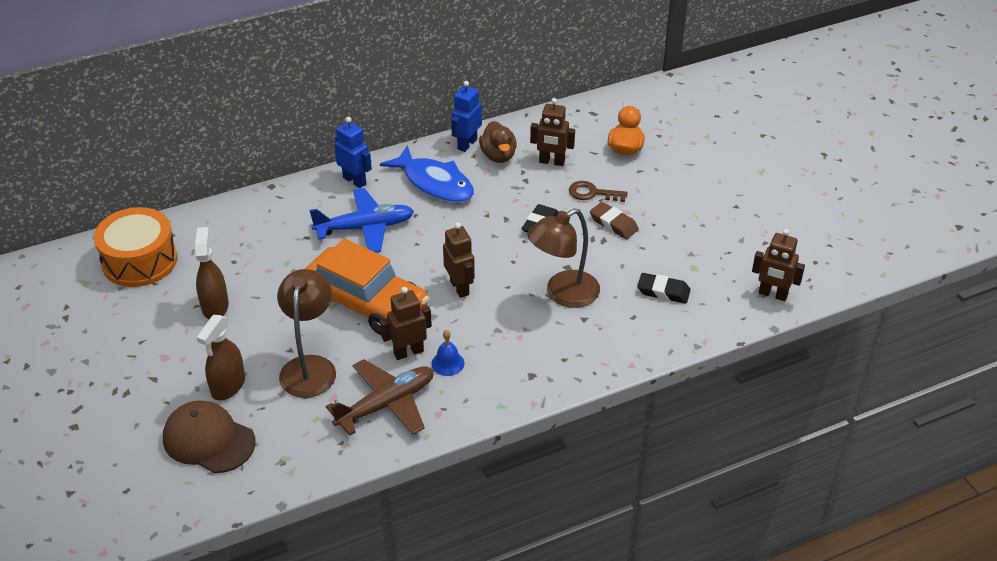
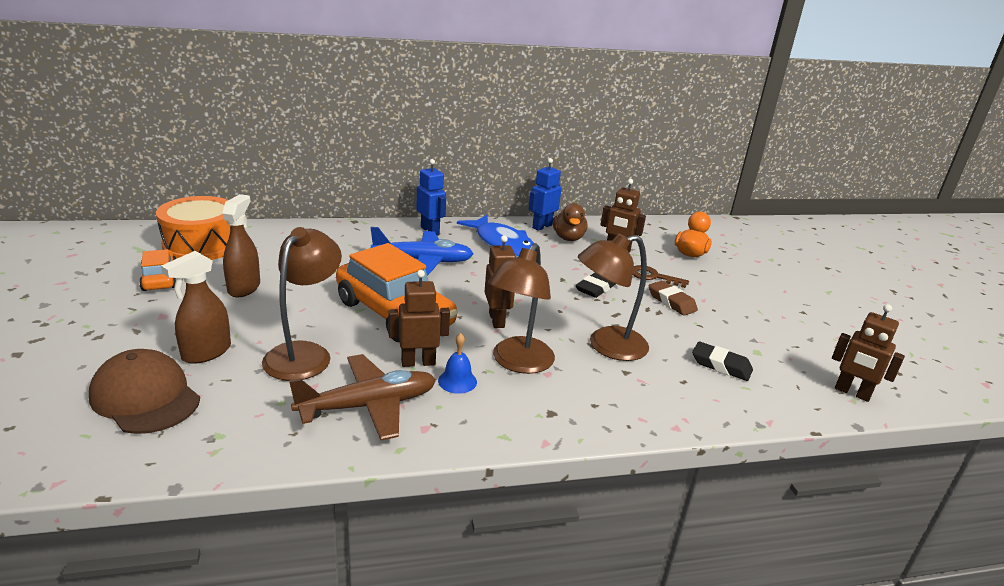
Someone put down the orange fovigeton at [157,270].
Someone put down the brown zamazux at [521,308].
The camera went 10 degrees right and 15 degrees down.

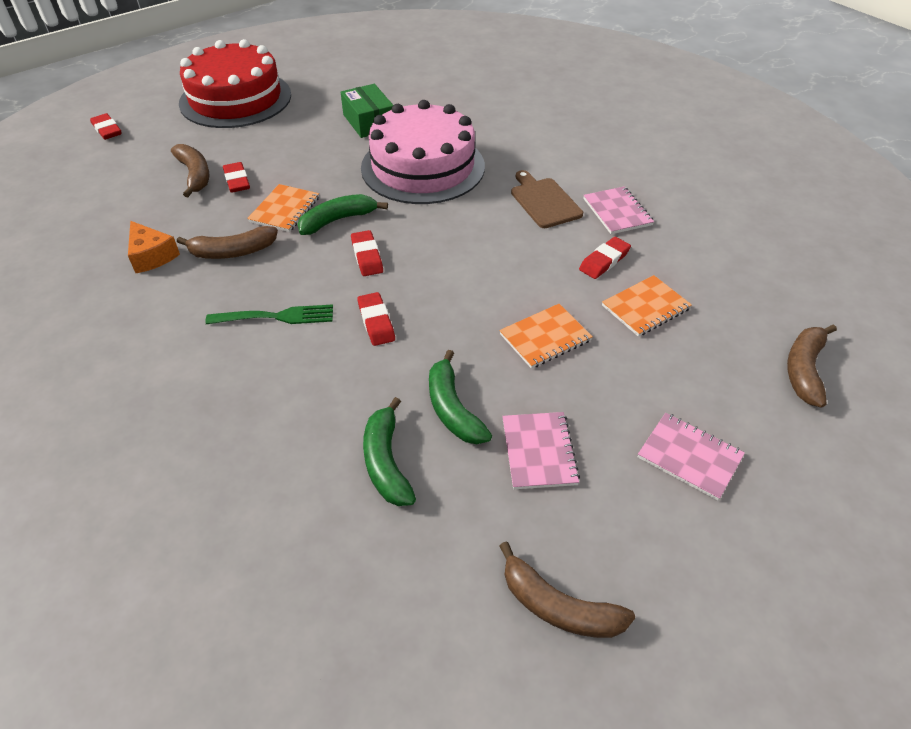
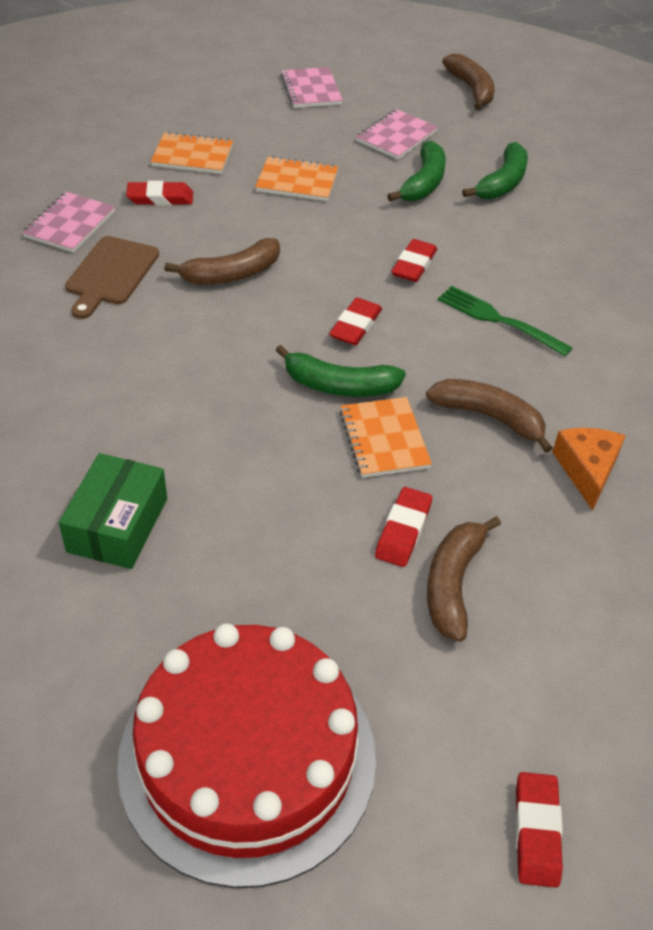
Someone carried the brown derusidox from [812,366] to [222,261].
Someone rotated the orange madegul at [283,208] by 75 degrees counterclockwise.
Someone took away the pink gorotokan at [423,152].
The camera went 140 degrees left and 0 degrees up.

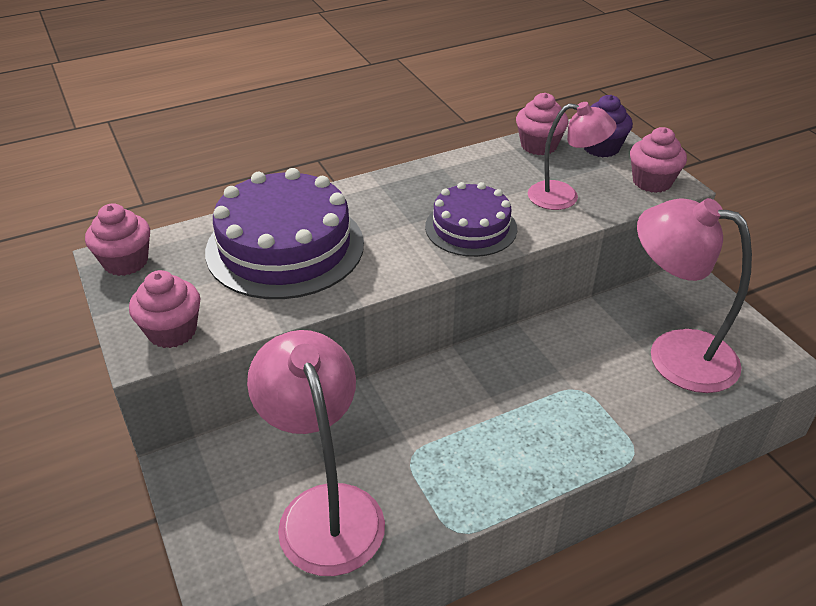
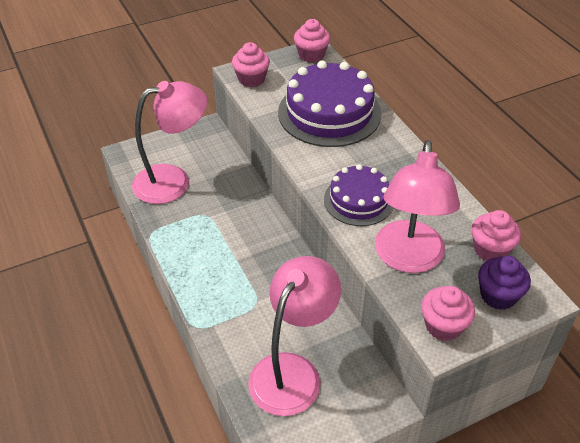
Someone scaled the pink zamazux at [572,156] by 1.64.
The camera went 90 degrees right and 5 degrees up.

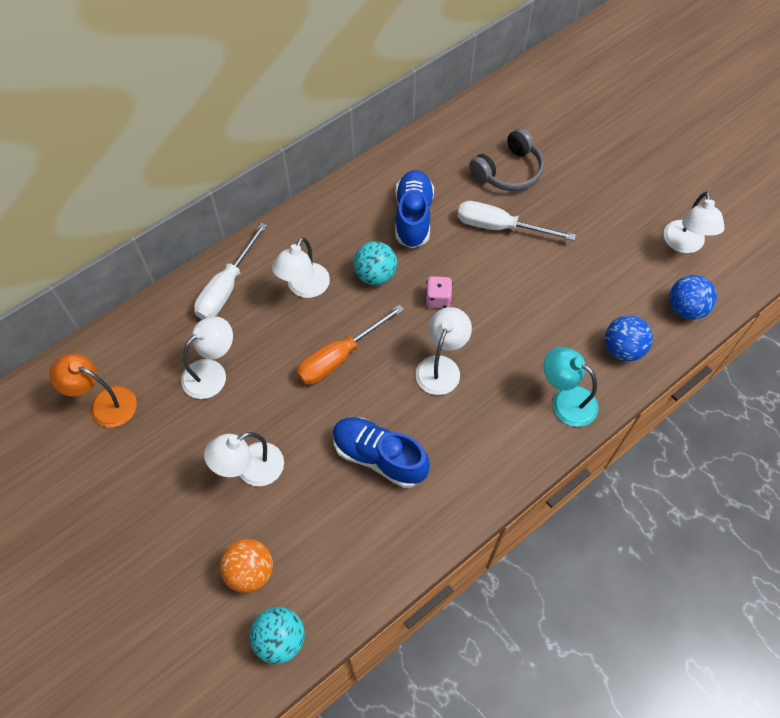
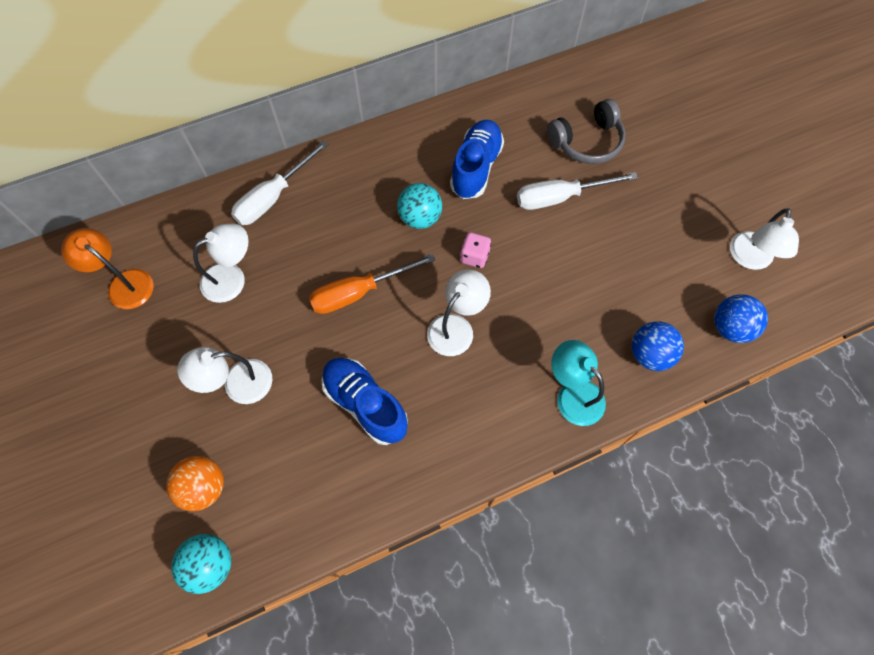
Someone rotated the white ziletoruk at [517,221] by 45 degrees counterclockwise.
Someone took away the white zamazux at [301,267].
The camera went 15 degrees right and 5 degrees up.

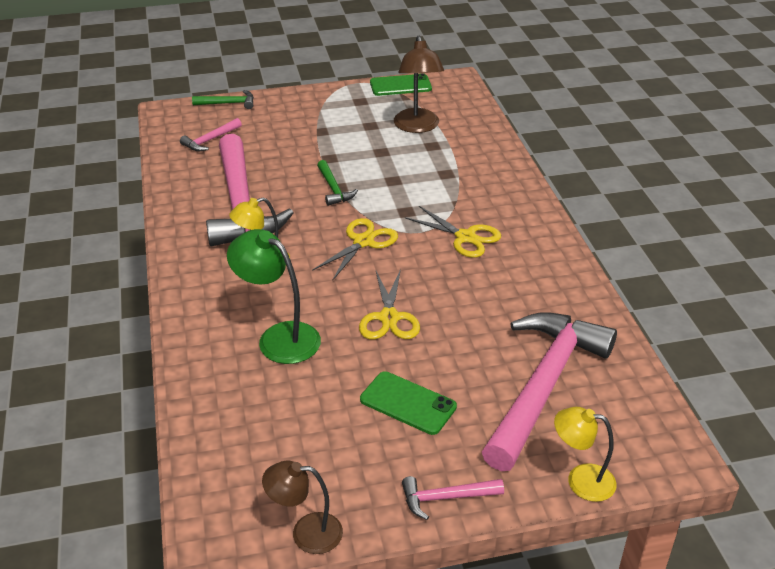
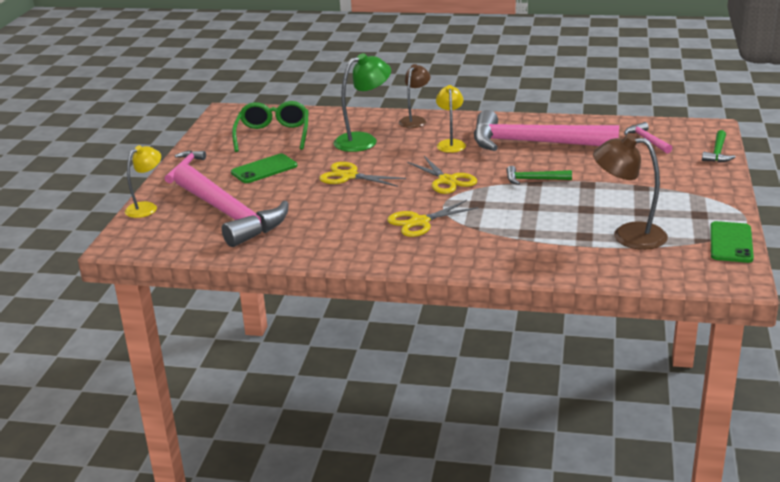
Someone put down the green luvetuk at [270,126].
Someone carried the brown zamazux from [302,507] to [414,96].
The camera went 115 degrees right and 10 degrees down.

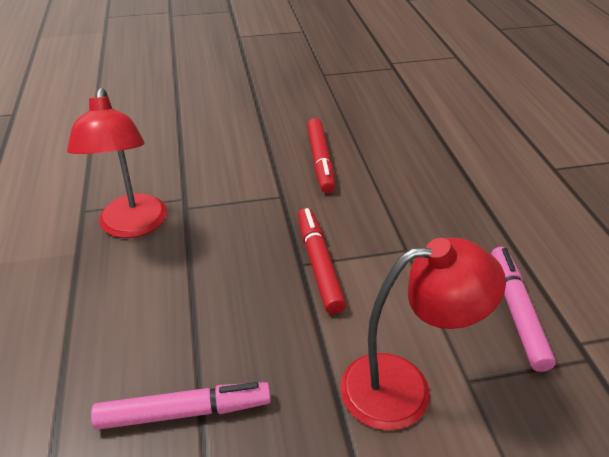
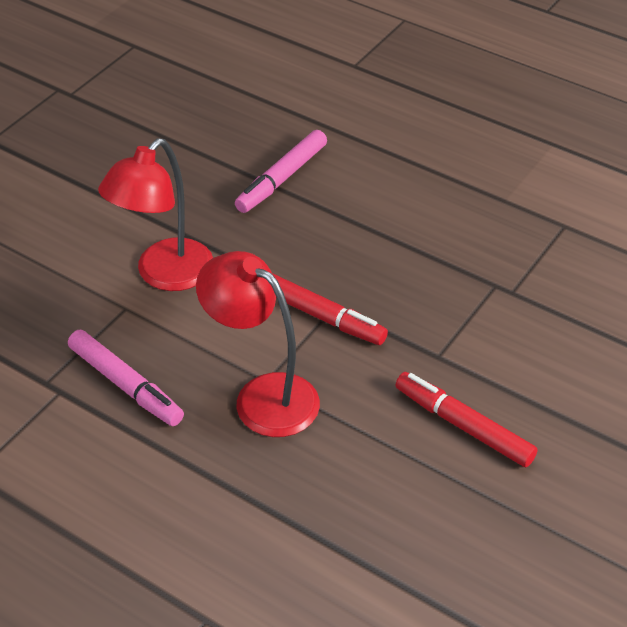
Someone carried the red zamazux from [117,162] to [258,344].
The camera went 135 degrees right and 5 degrees up.

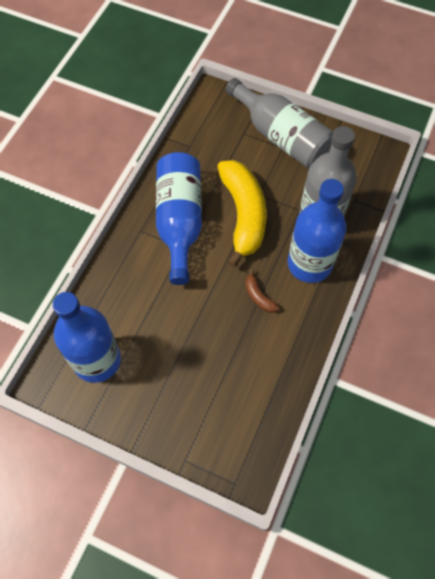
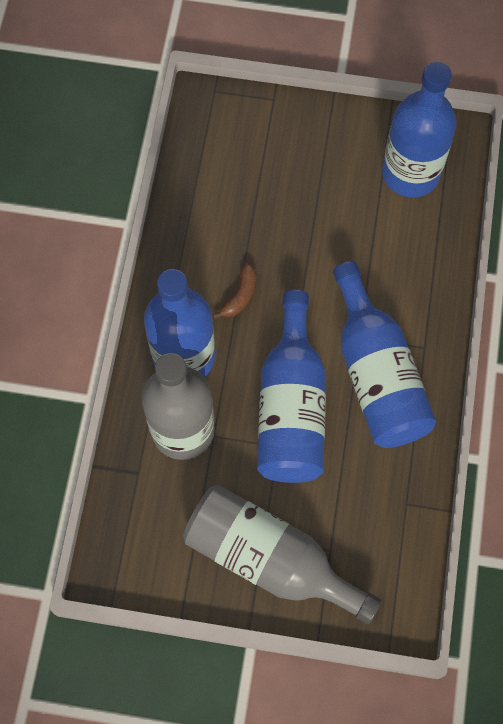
Someone rotated the brown derusidox at [262,291] by 75 degrees clockwise.
Someone swapped the yellow derusidox at [242,213] for the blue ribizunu at [291,386].
The camera went 165 degrees right and 5 degrees up.

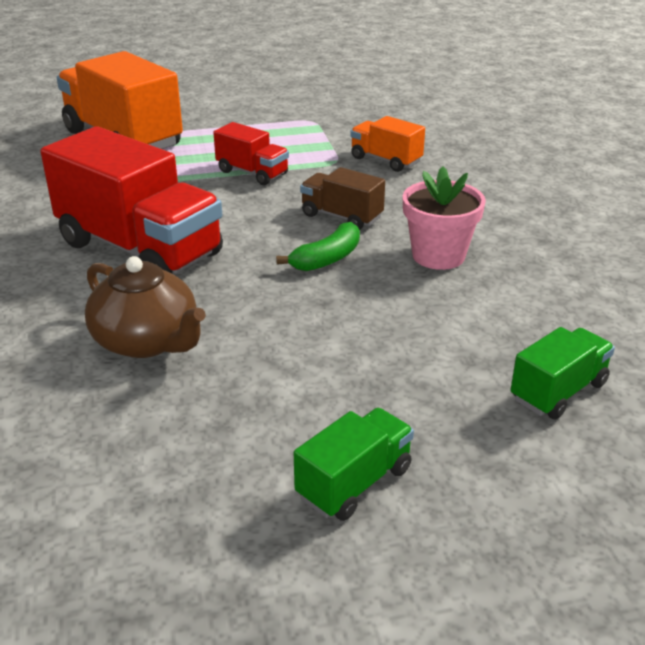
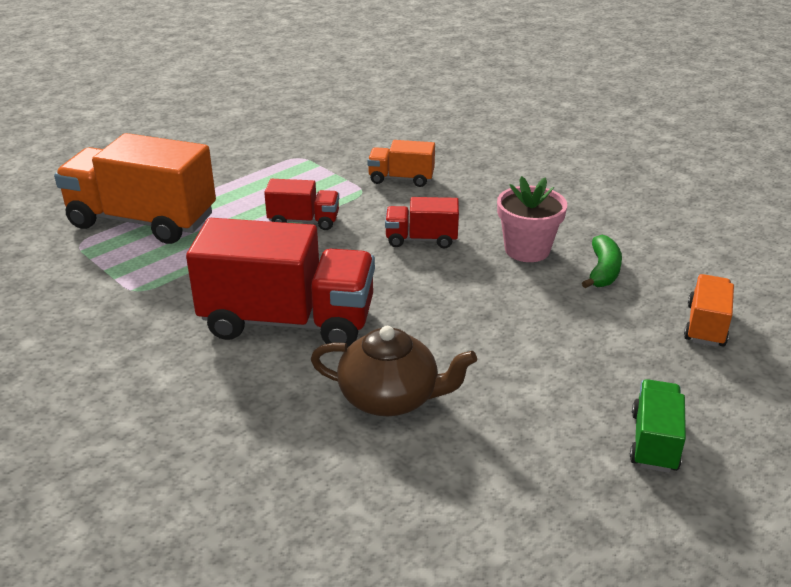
Someone repainted the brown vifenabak at [342,198], which became the red vifenabak at [422,222].
Someone carried the green derusidox from [318,246] to [602,261].
Someone repainted the green vifenabak at [563,373], which became the orange vifenabak at [709,310].
The camera went 30 degrees left and 0 degrees up.

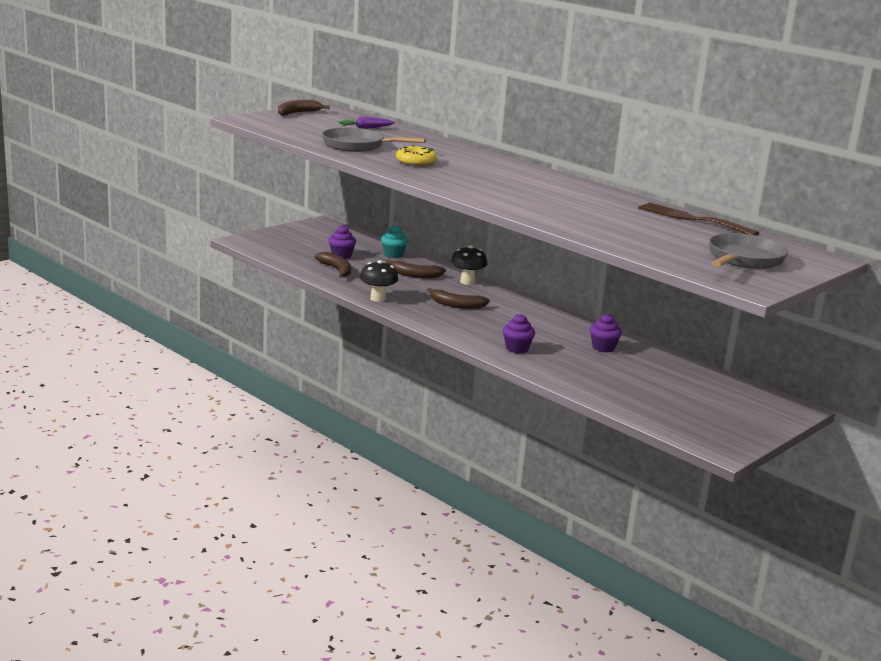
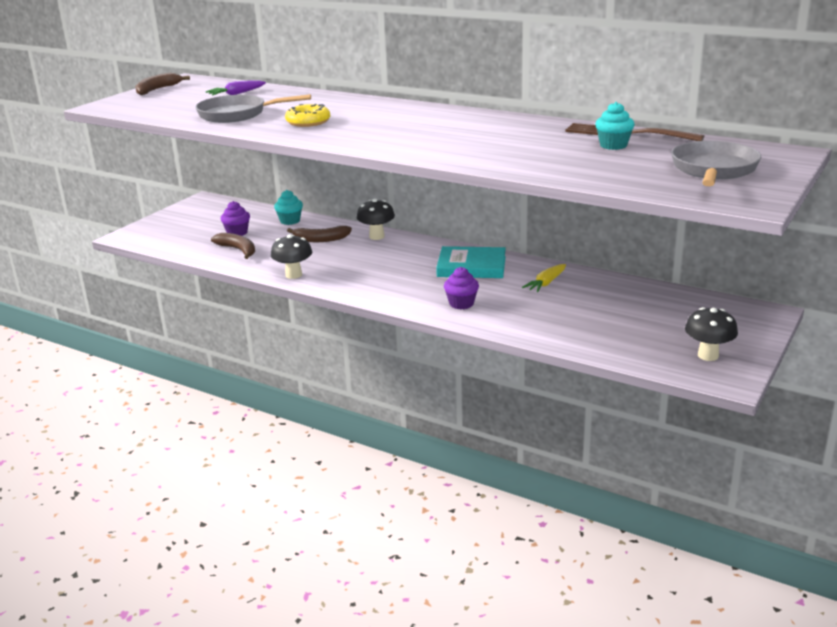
Someone put down the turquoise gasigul at [471,262].
Someone swapped the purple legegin at [606,332] for the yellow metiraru at [544,278].
Someone put down the turquoise legegin at [615,126].
Someone put down the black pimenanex at [711,334].
Someone took away the brown derusidox at [458,298].
The camera went 10 degrees left and 5 degrees up.

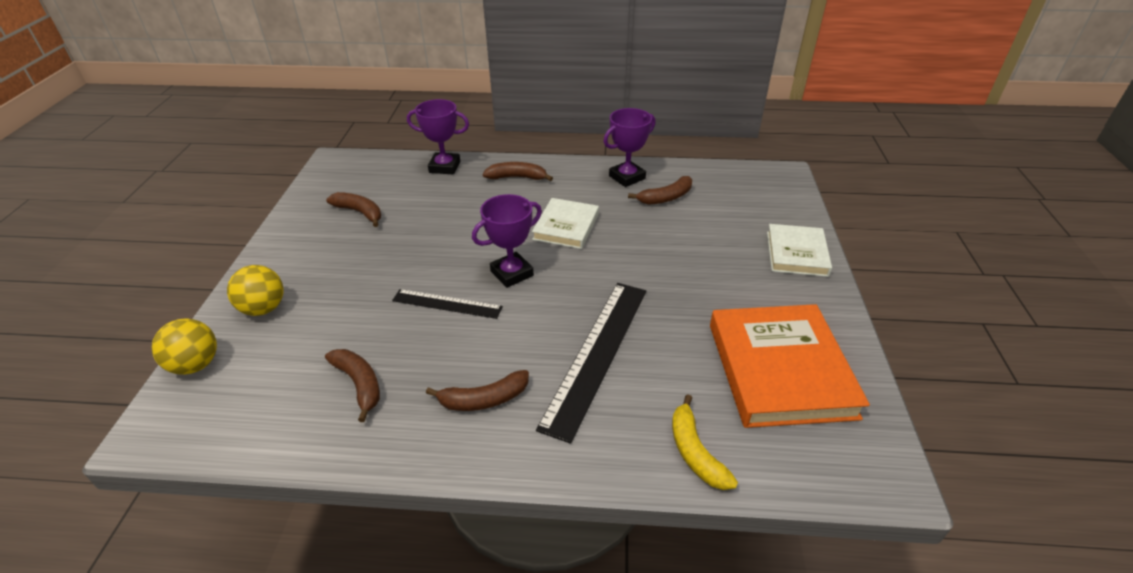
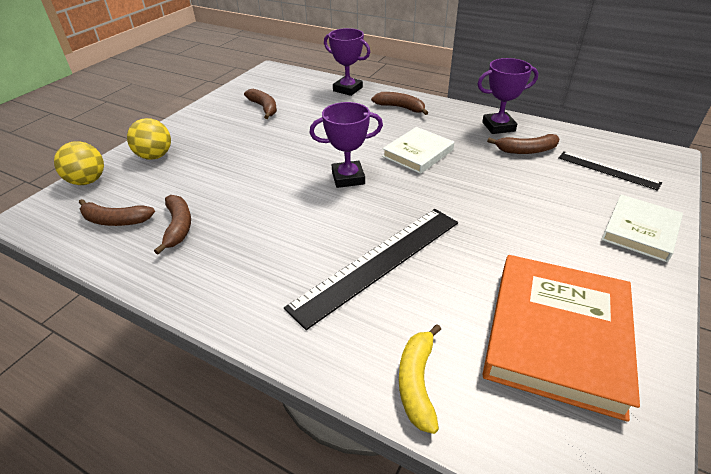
Someone carried the brown derusidox from [477,390] to [117,212].
Someone carried the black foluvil from [447,304] to [610,171].
The camera went 25 degrees right and 0 degrees up.

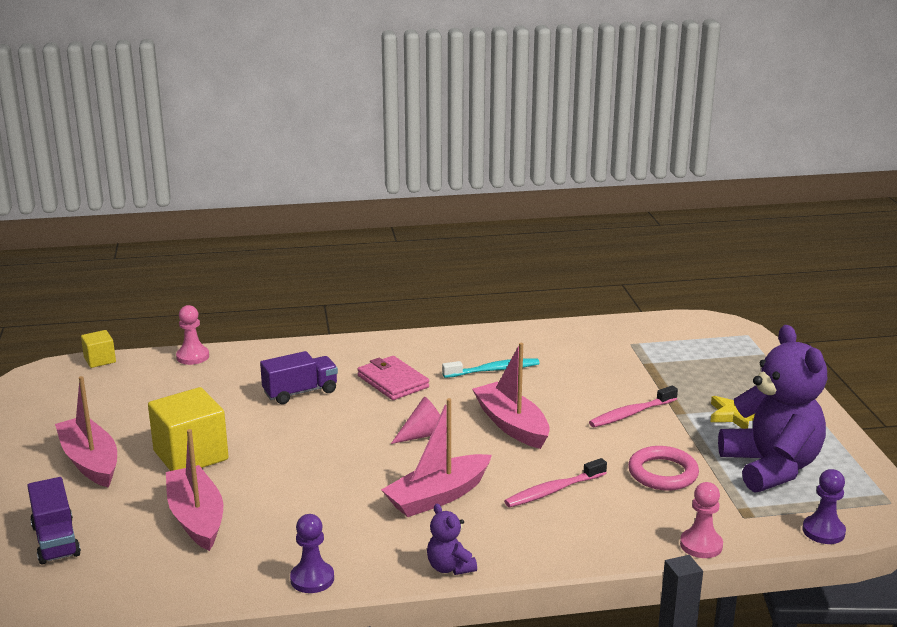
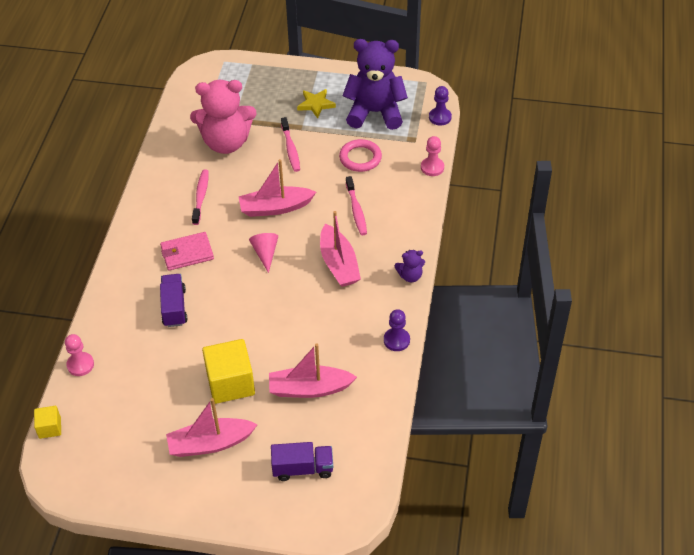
Someone put down the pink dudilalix at [223,117].
Someone repainted the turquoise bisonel at [491,368], which became the pink bisonel at [200,197].
The camera went 70 degrees left and 25 degrees up.

